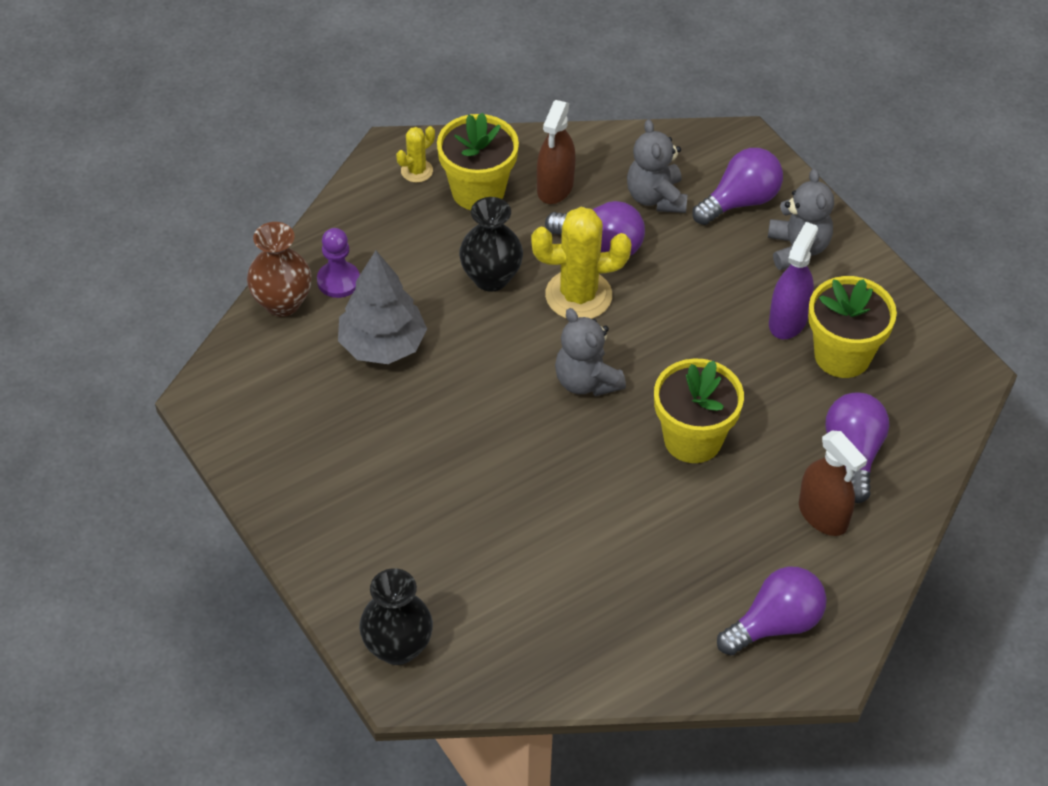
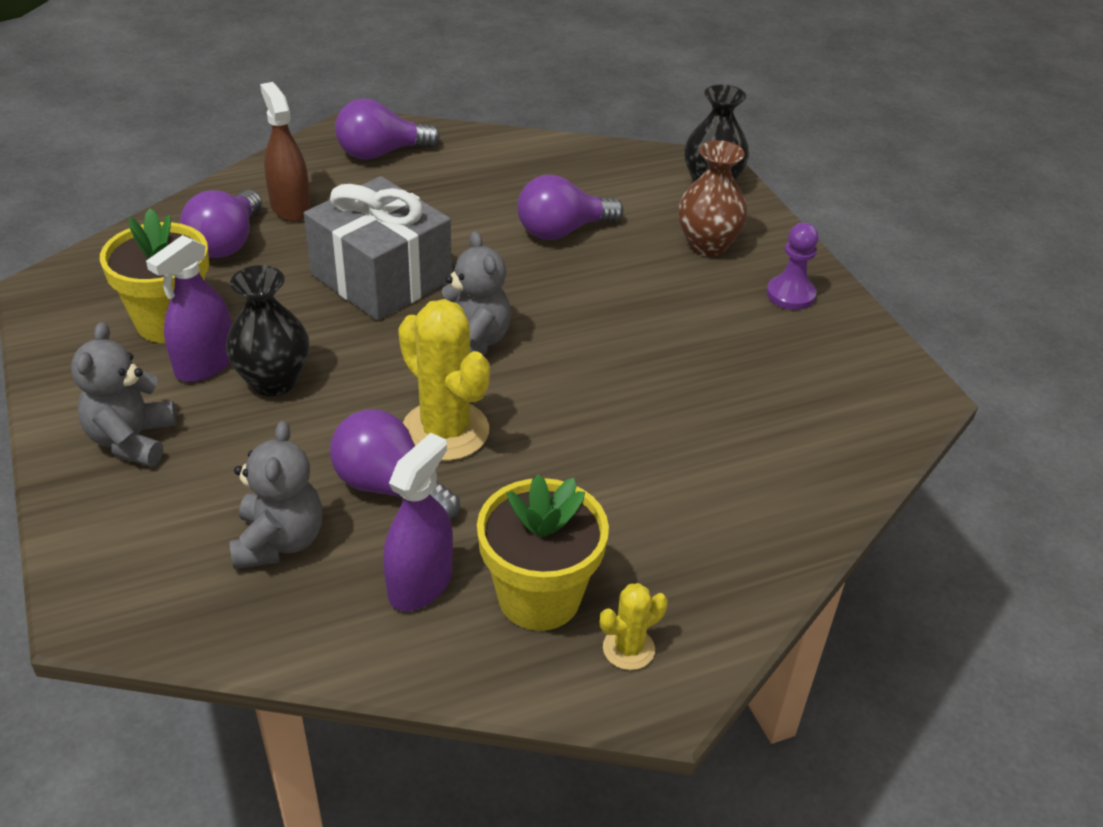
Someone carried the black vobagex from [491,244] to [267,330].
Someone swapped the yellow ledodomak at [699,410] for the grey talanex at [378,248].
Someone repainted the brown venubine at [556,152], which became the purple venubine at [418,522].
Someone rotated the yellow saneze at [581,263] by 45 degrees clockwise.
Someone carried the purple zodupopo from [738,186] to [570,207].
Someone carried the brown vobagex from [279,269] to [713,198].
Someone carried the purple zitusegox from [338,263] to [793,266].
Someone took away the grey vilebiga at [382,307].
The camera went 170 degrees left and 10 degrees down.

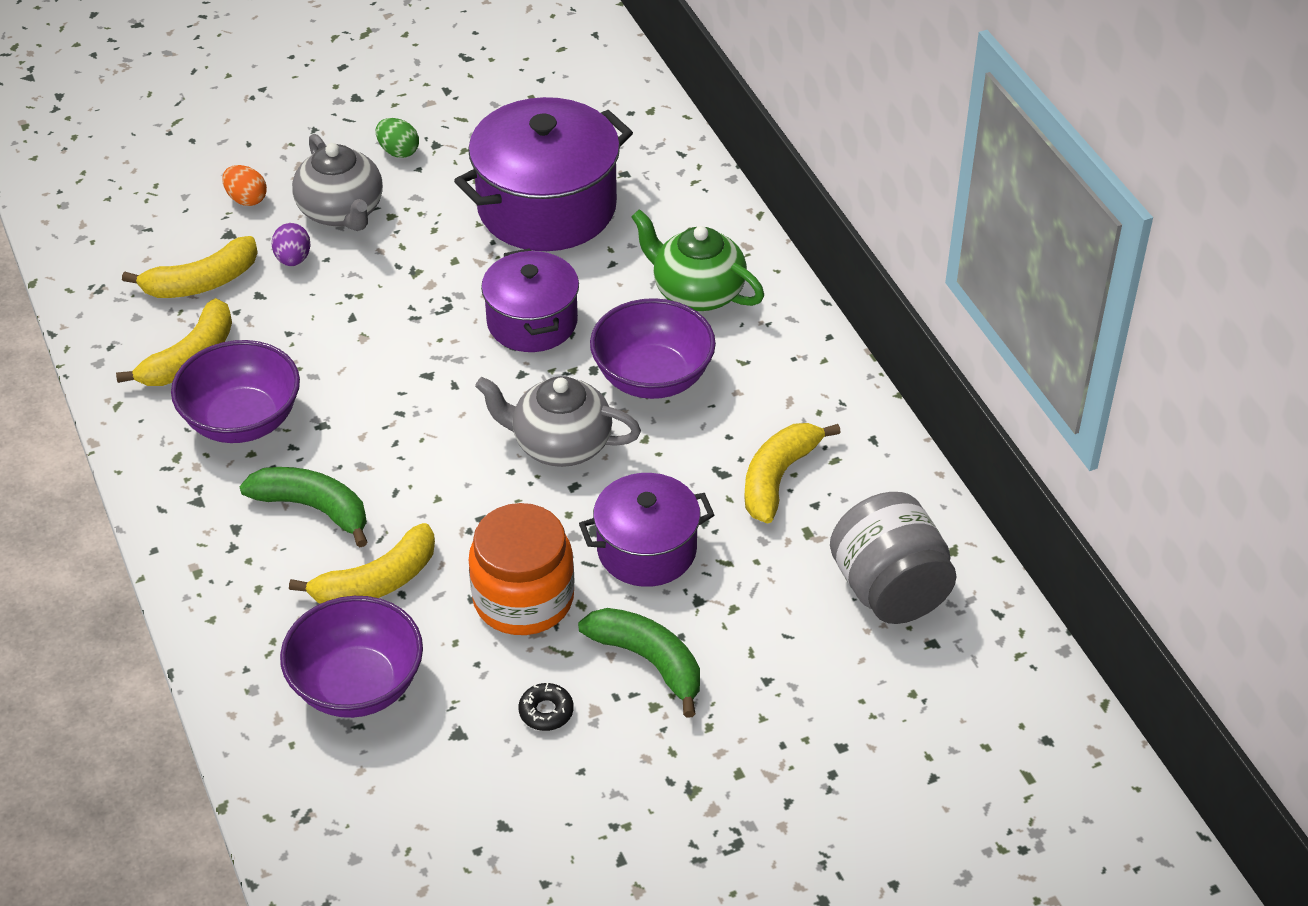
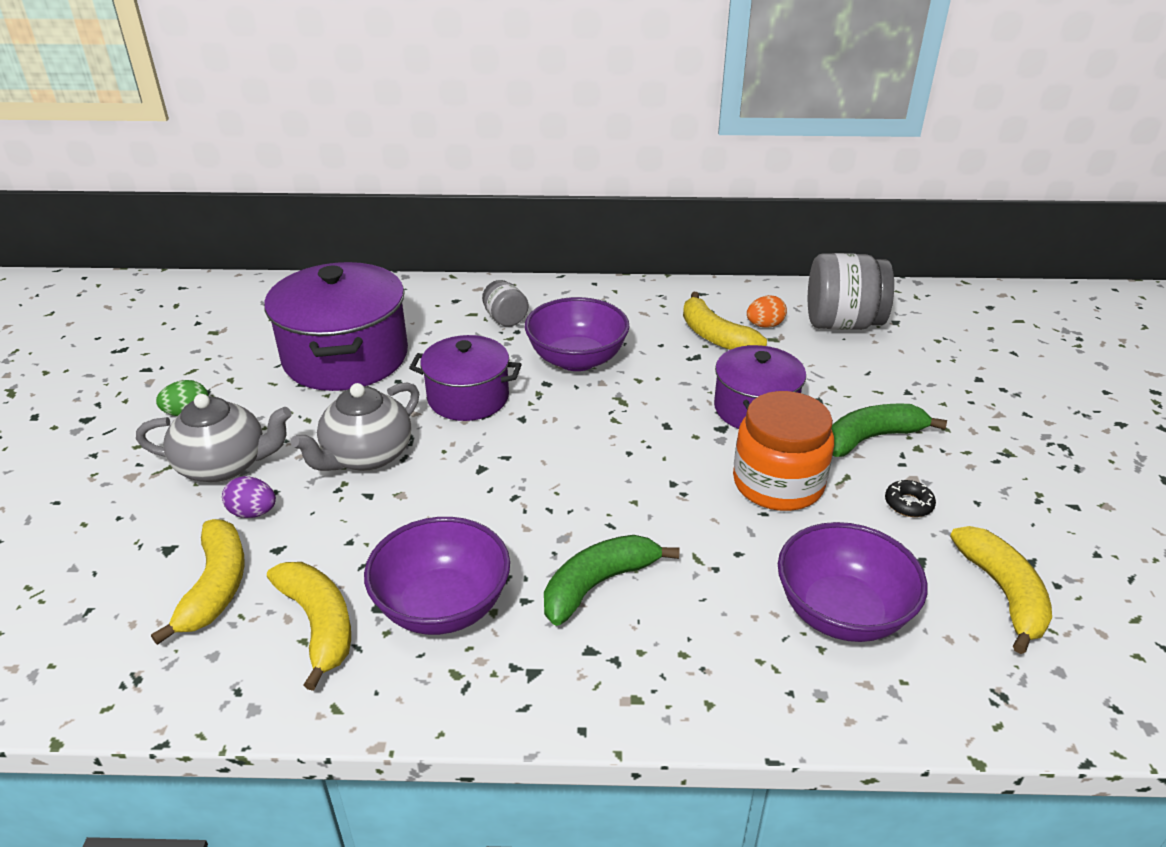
Someone carried the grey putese from [558,421] to [355,426].
Someone swapped the green putese at [697,260] for the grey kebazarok at [505,303].
Someone carried the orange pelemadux from [244,185] to [767,311].
Someone carried the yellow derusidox from [362,563] to [1001,590].
The camera went 65 degrees left and 10 degrees down.

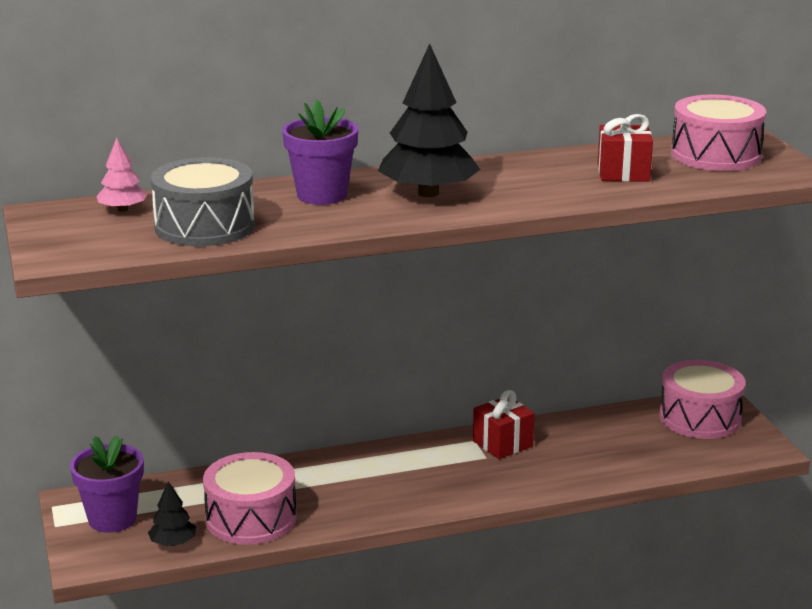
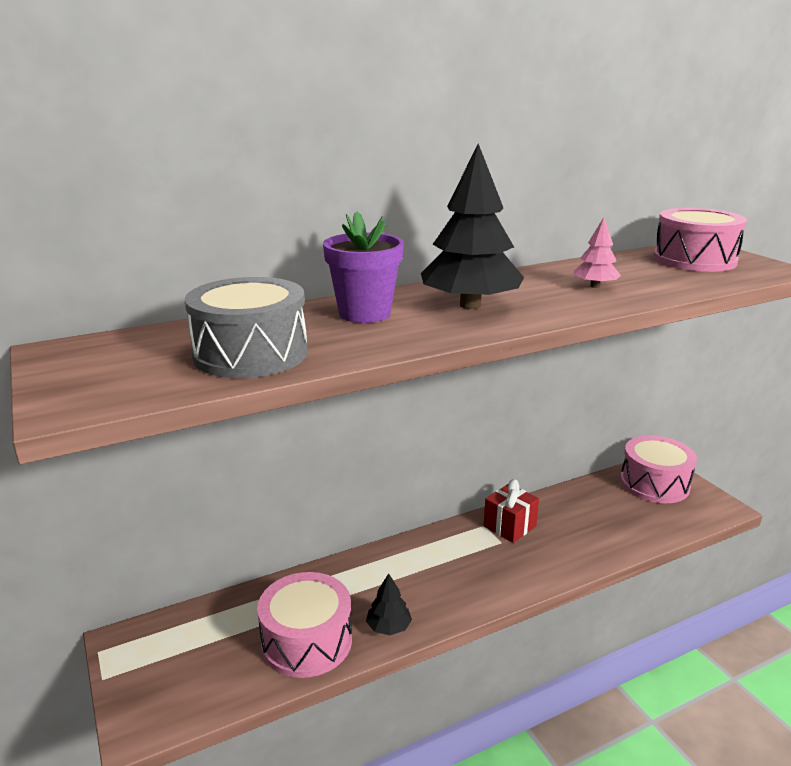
Someone carried the black vilebiga from [172,513] to [389,604].
Someone carried the pink vilebiga from [121,175] to [597,252].
Someone took away the purple ledodomak at [107,484].
Someone took away the red talanex at [625,148].
The camera went 10 degrees left and 0 degrees up.

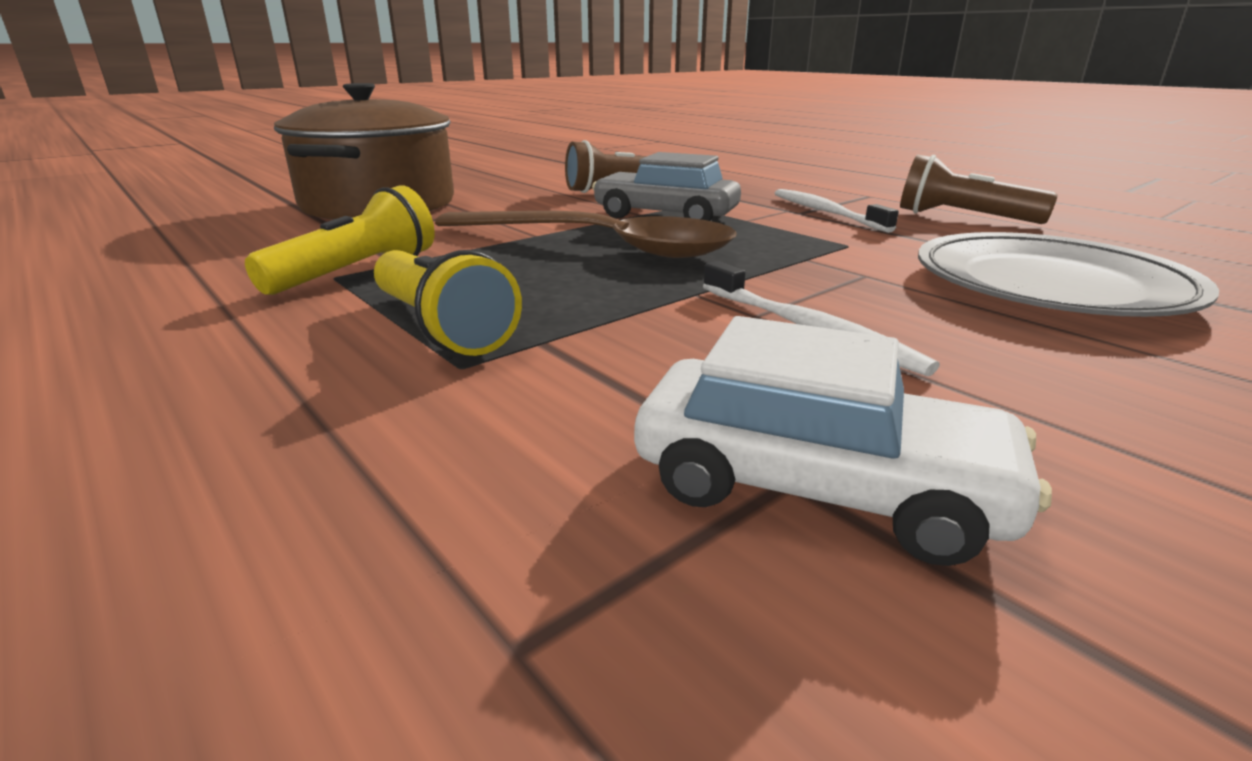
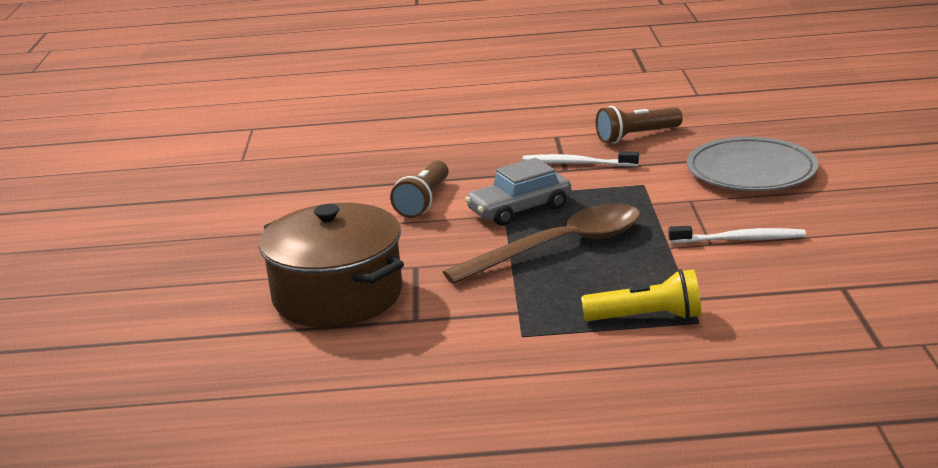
Someone took away the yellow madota at [340,240].
Someone took away the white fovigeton at [843,441].
The camera went 50 degrees left and 0 degrees up.

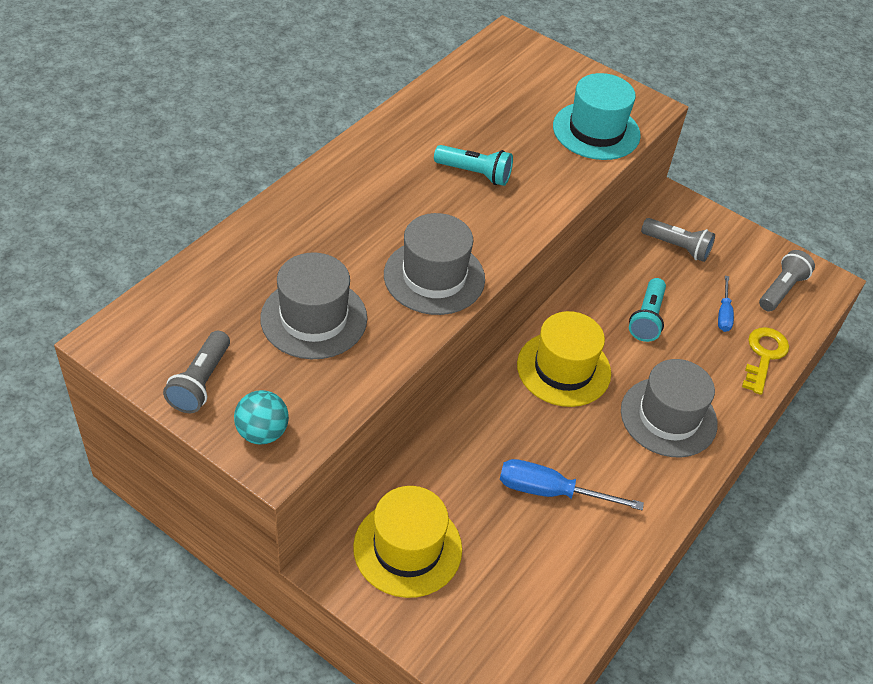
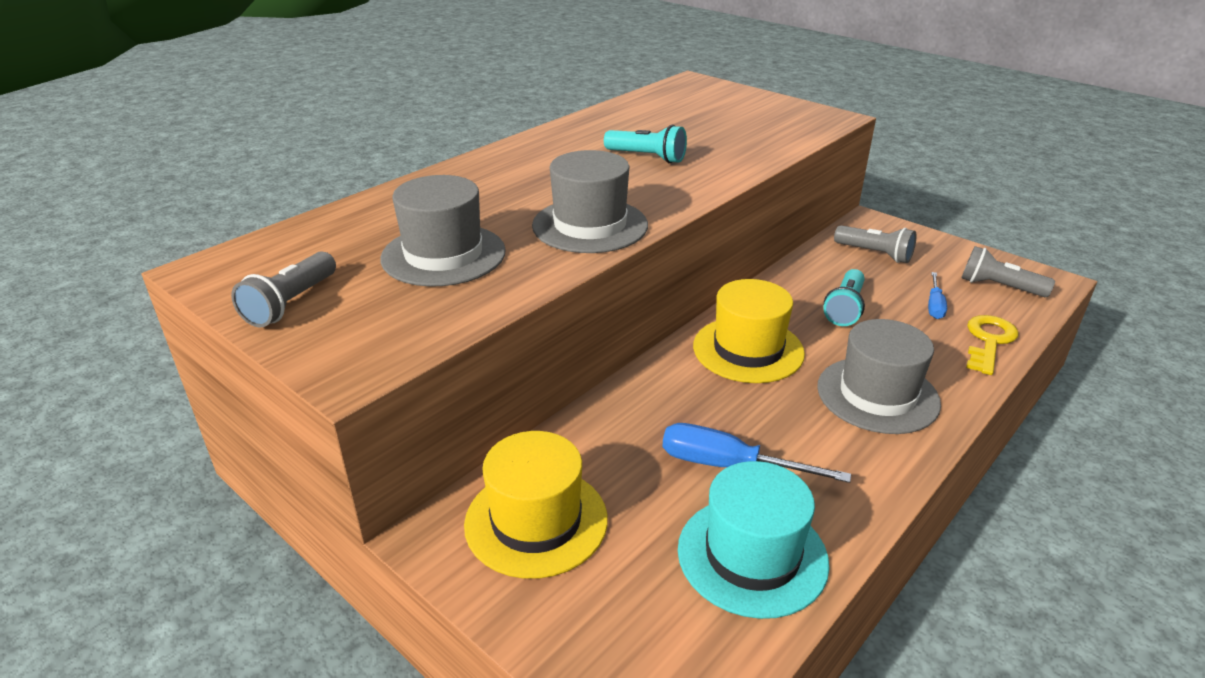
Someone carried the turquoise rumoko from [597,116] to [754,540].
Someone rotated the grey madota at [787,281] by 105 degrees counterclockwise.
Someone took away the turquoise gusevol at [261,417].
The camera went 10 degrees right and 15 degrees down.

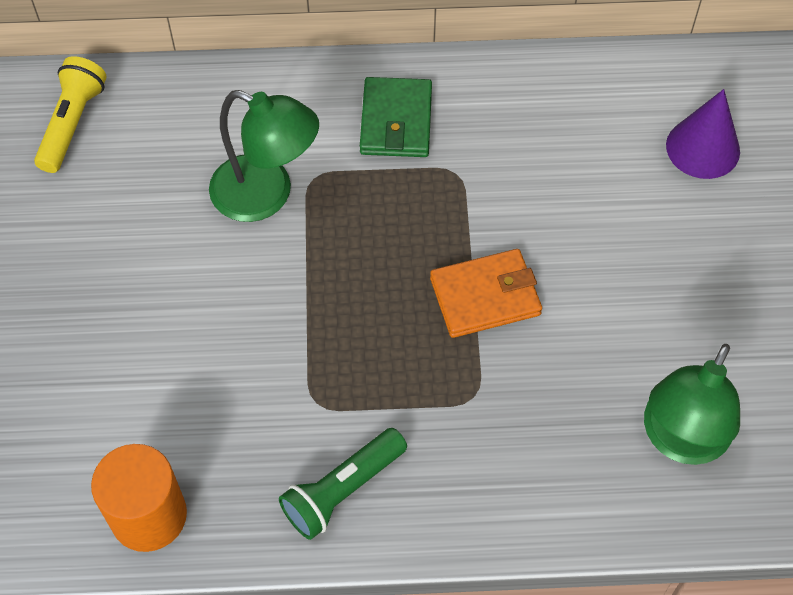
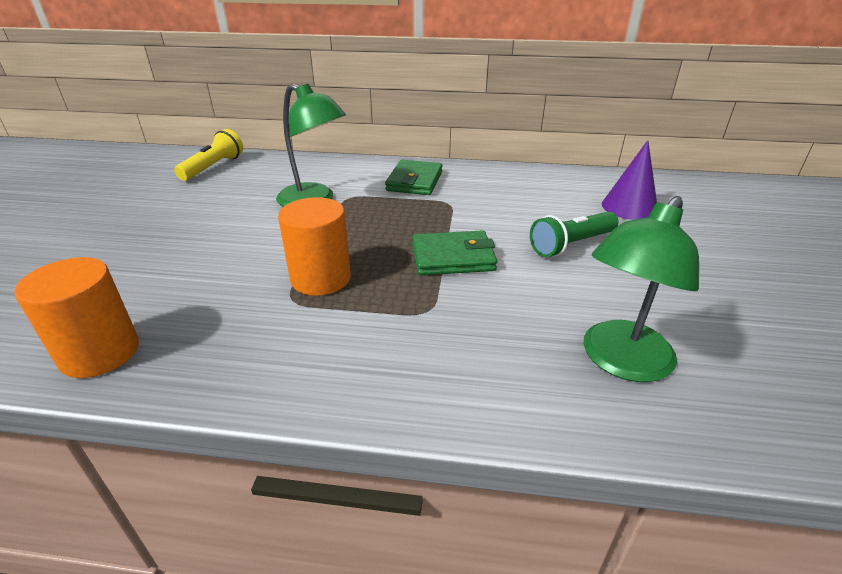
Someone put down the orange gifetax at [314,246].
Someone repainted the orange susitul at [486,293], which became the green susitul at [454,252].
Someone carried the green madota from [343,484] to [574,234].
The camera went 10 degrees right and 25 degrees down.

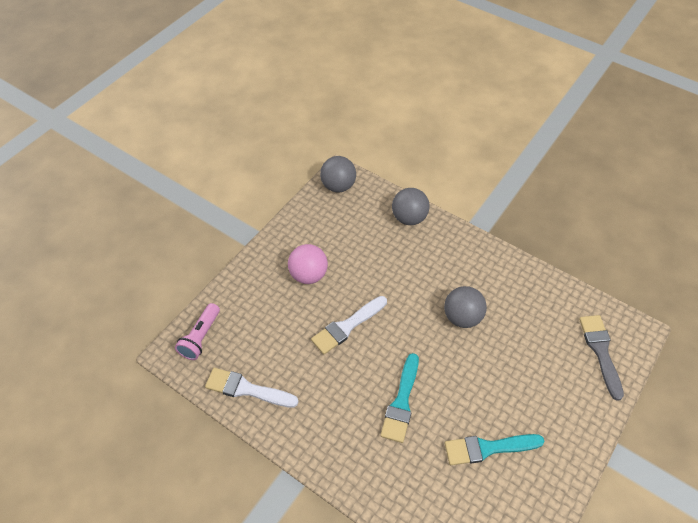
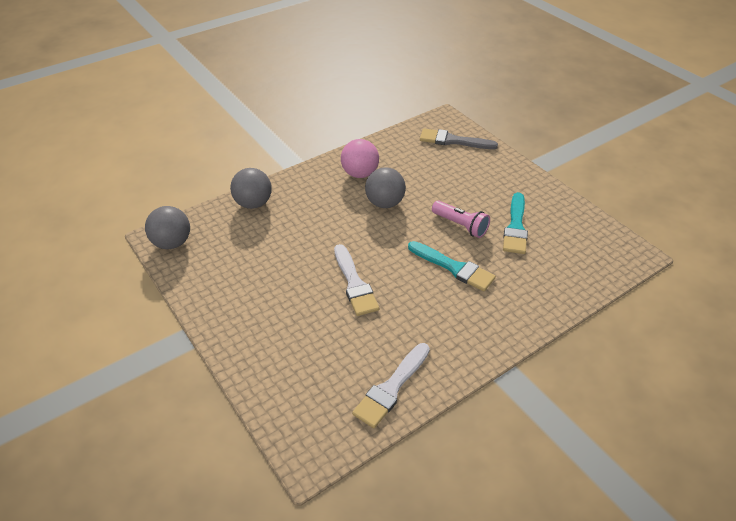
Someone carried the pink gusevol from [308,264] to [360,158].
Someone carried the pink madota from [197,331] to [461,219].
The camera went 70 degrees left and 10 degrees down.

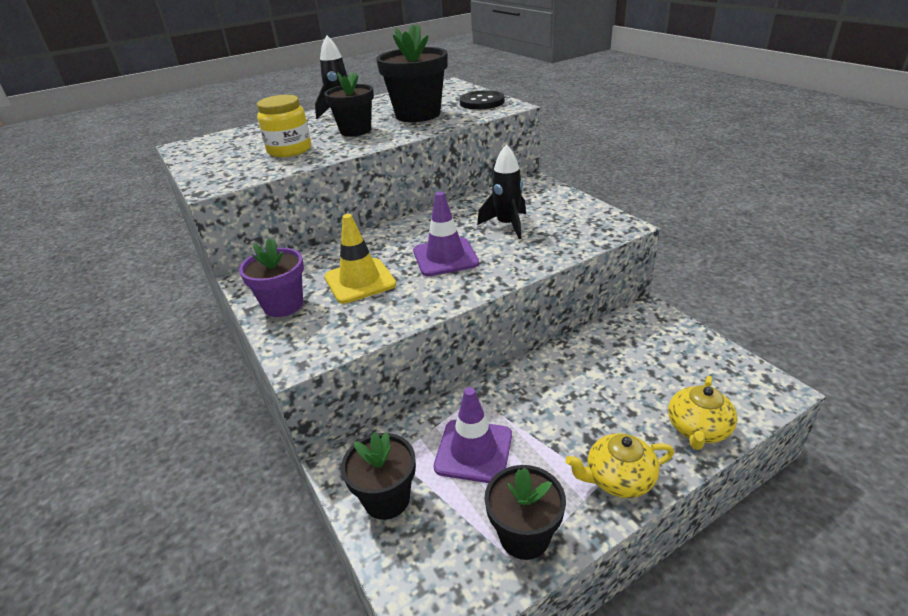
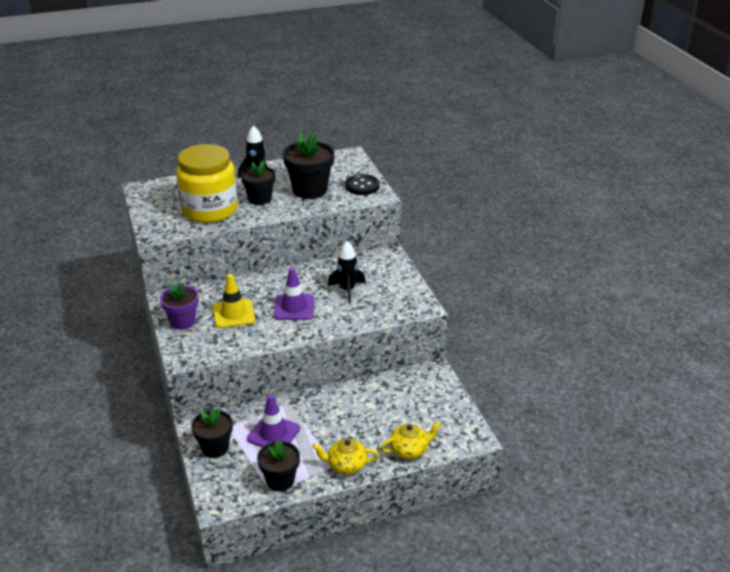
Someone scaled the yellow kebazarok at [284,126] by 1.80.
Someone rotated the yellow putese at [702,413] by 150 degrees counterclockwise.
The camera went 10 degrees right and 0 degrees up.

